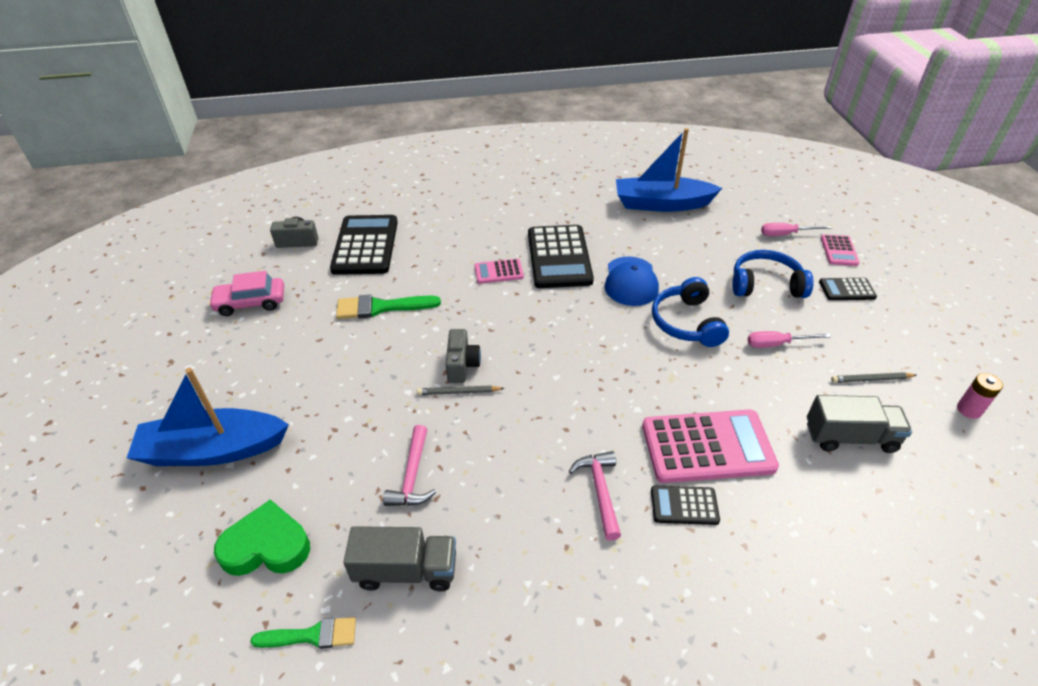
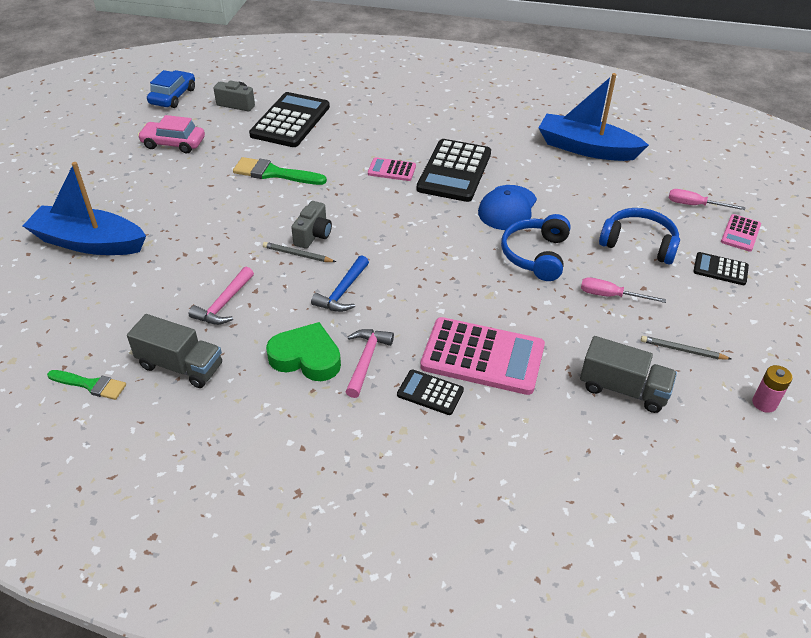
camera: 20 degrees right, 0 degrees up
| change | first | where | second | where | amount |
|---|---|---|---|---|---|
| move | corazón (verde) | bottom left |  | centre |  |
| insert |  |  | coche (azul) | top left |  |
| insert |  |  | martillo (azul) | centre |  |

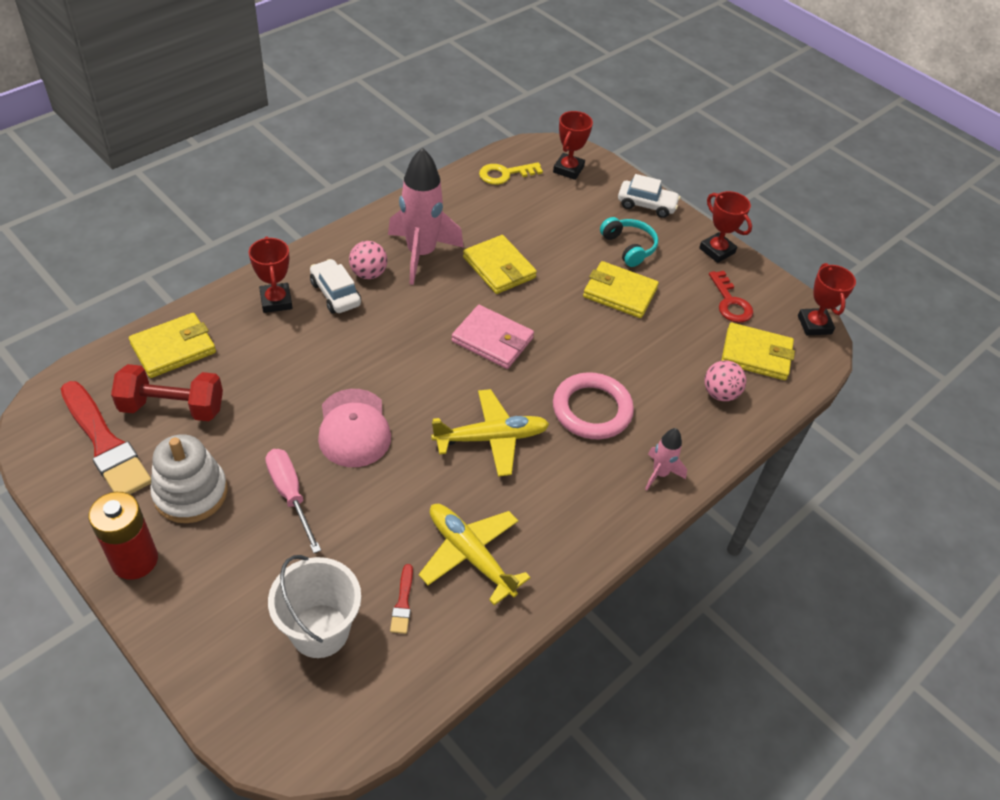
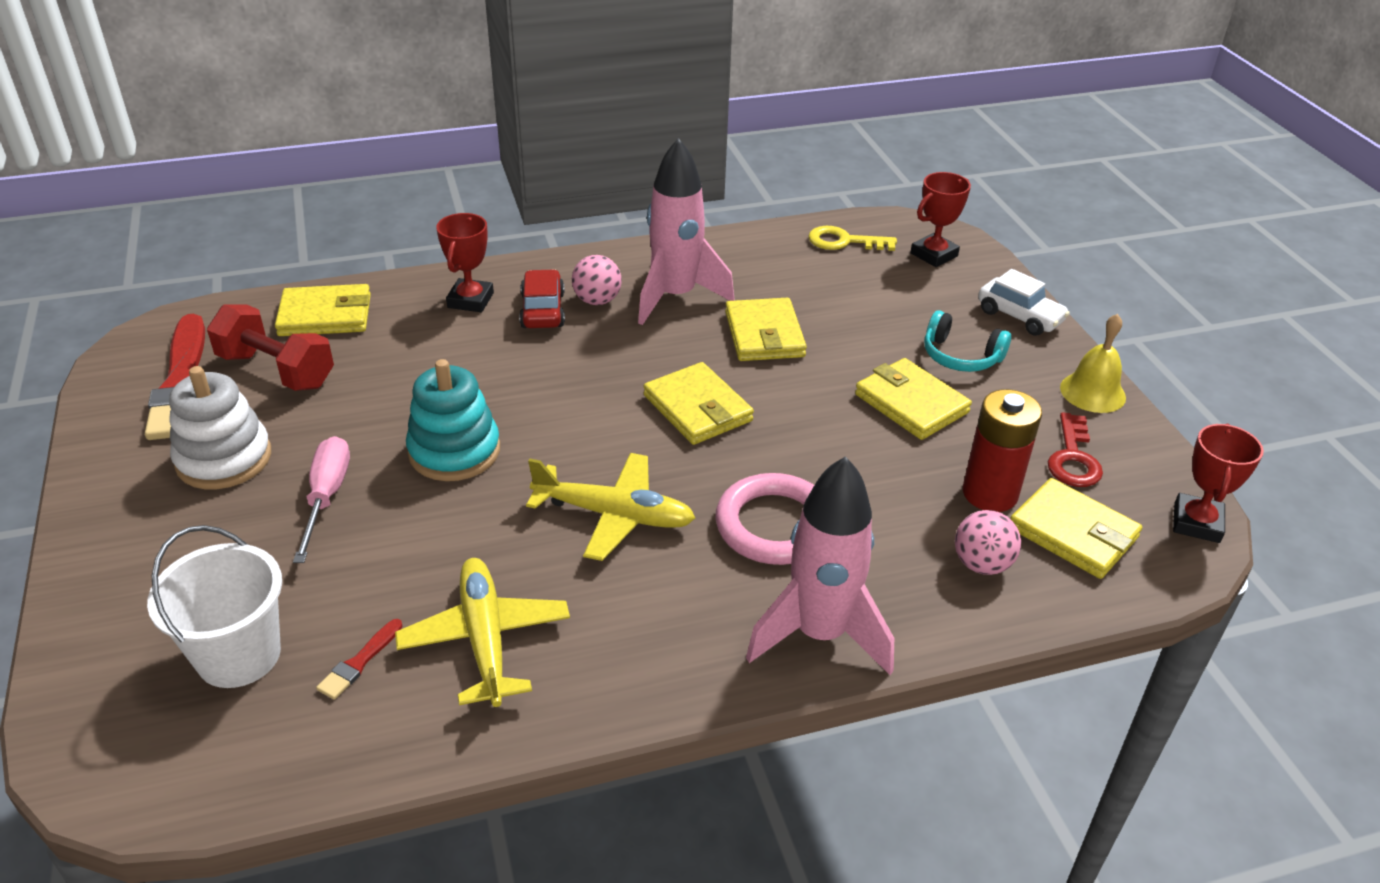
camera: 30 degrees right, 10 degrees down
| change | first | where | second | where | amount |
|---|---|---|---|---|---|
| move | pila (rojo) | bottom left |  | middle right |  |
| recolor | coche (blanco) (1st from left) | centre | coche (rojo) | centre |  |
| replace | gorra (rosa) | centre | juguete apilable (turquesa) | middle left |  |
| recolor | cartera (rosa) | centre | cartera (amarillo) (2nd from left) | centre |  |
| rotate | auriculares (turquesa) | top centre |  | middle right | 120 degrees clockwise |
| resize | cohete (rosa) (2nd from left) | centre |  | centre | x2.01 |
| replace | trofeo (rojo) (3rd from left) | top right | campana (amarillo) | middle right |  |

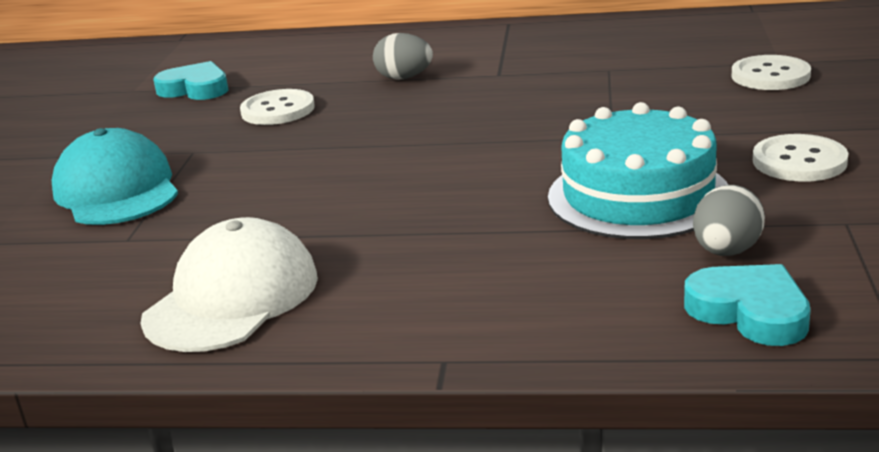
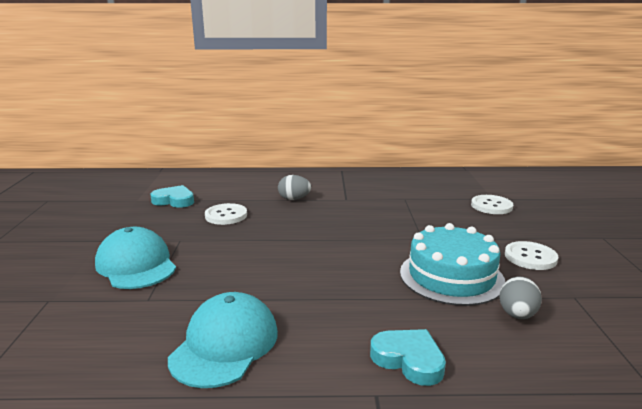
camera: 10 degrees left, 5 degrees down
| change | first | where | second | where | amount |
|---|---|---|---|---|---|
| recolor | gorra (blanco) | middle left | gorra (turquesa) (2nd from left) | bottom centre |  |
| move | corazón (turquesa) (2nd from left) | bottom right |  | bottom centre |  |

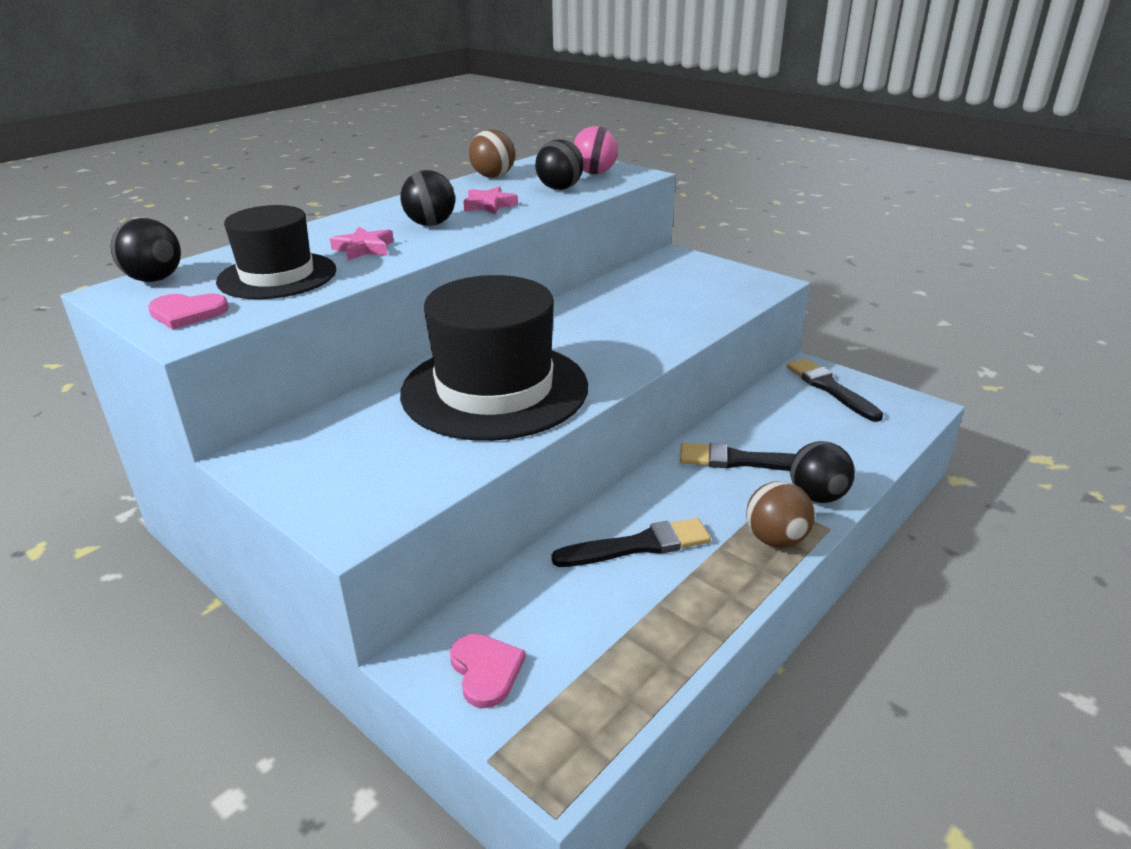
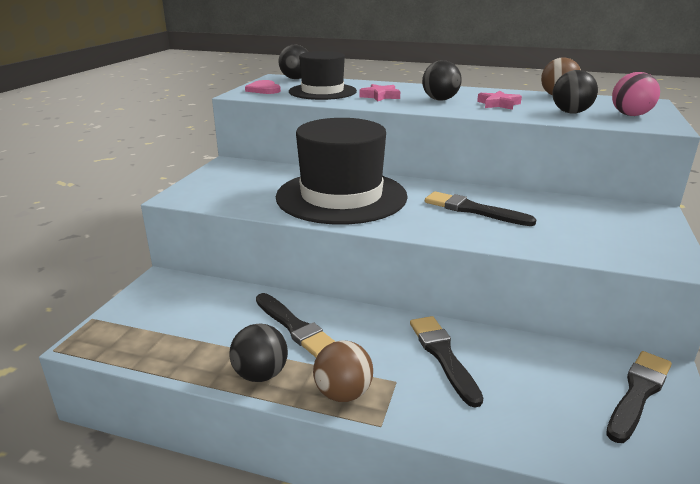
camera: 65 degrees right, 5 degrees down
| change | first | where | second | where | amount |
|---|---|---|---|---|---|
| delete | corazón (rosa) (2nd from left) | bottom centre |  |  |  |
| move | pelota (negro) (4th from left in the first image) | middle right | pelota (negro) (1st from left) | bottom centre |  |
| insert |  |  | pincel (negro) (3rd from left) | middle right |  |

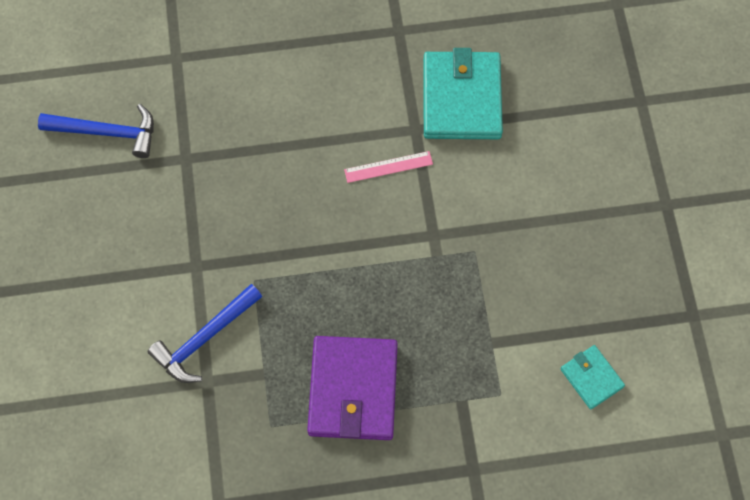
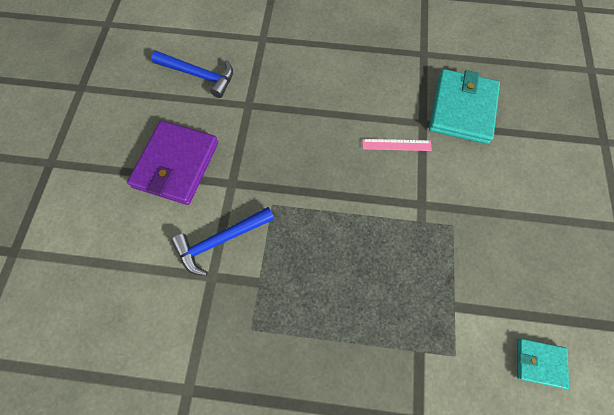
camera: 15 degrees right, 0 degrees up
| change | first | where | second | where | amount |
|---|---|---|---|---|---|
| move | cartera (morado) | bottom centre |  | middle left |  |
| rotate | cartera (turquesa) (2nd from left) | bottom right |  | bottom right | 60 degrees counterclockwise |

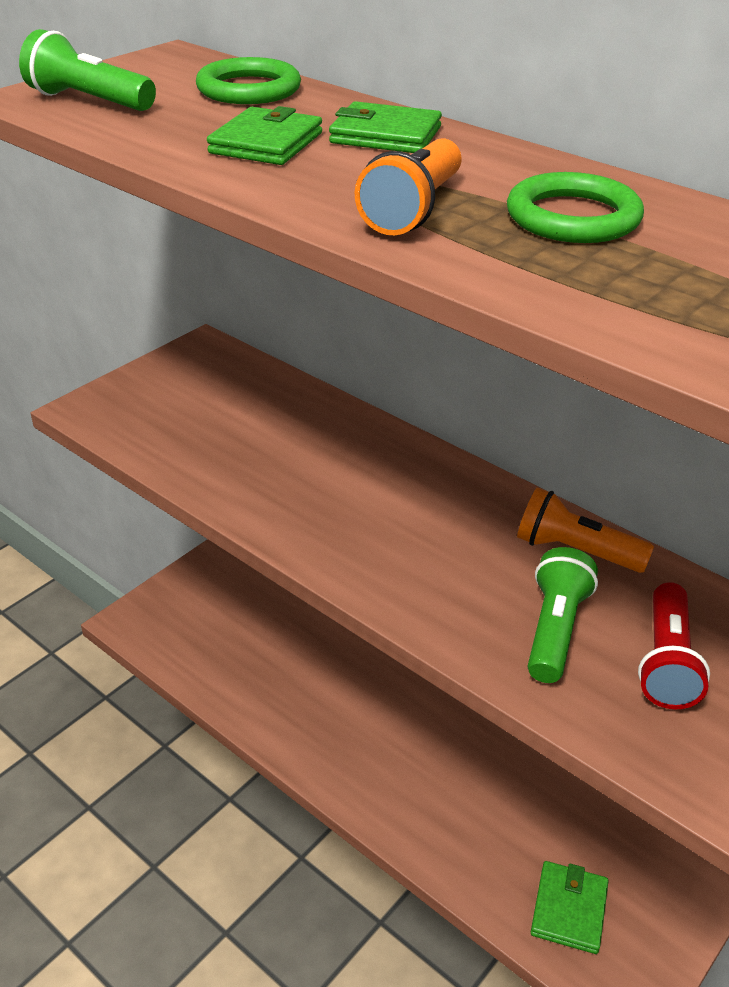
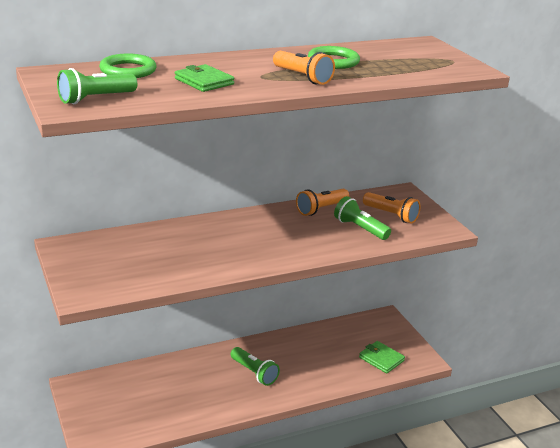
camera: 65 degrees left, 10 degrees down
| change | first | where | second | where | amount |
|---|---|---|---|---|---|
| delete | cartera (verde) (2nd from left) | top centre |  |  |  |
| recolor | lámpara de mano (rojo) | middle right | lámpara de mano (naranja) (3rd from left) | middle right |  |
| insert |  |  | lámpara de mano (verde) (2nd from left) | bottom centre |  |

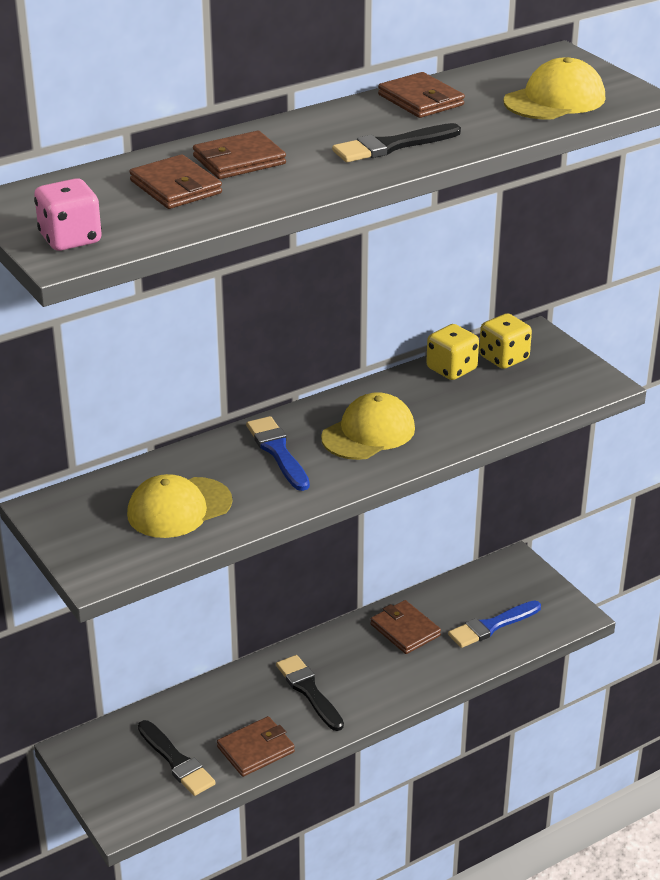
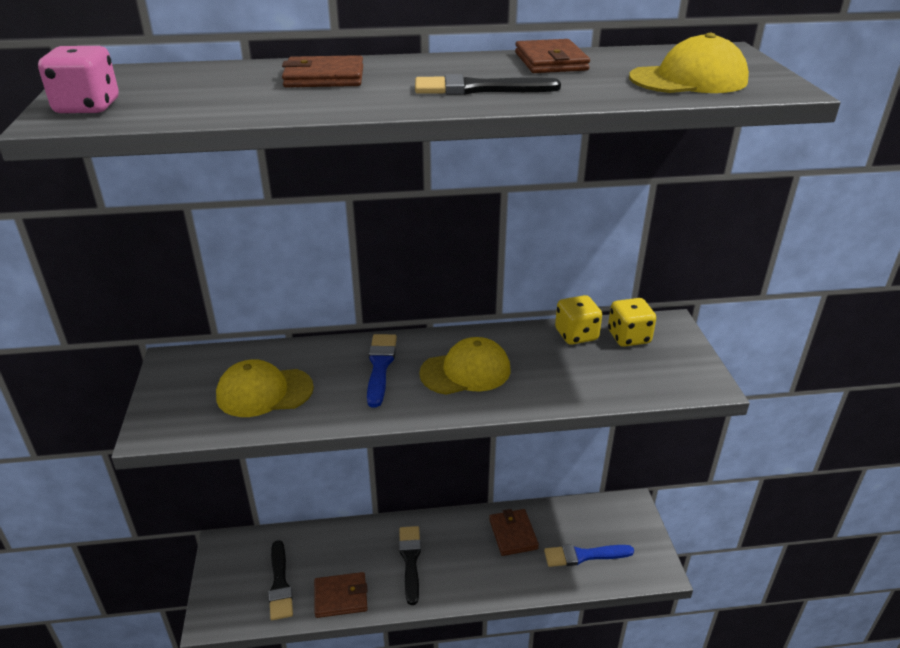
camera: 25 degrees right, 0 degrees up
| change | first | where | second | where | amount |
|---|---|---|---|---|---|
| delete | cartera (marrón) (1st from left) | top left |  |  |  |

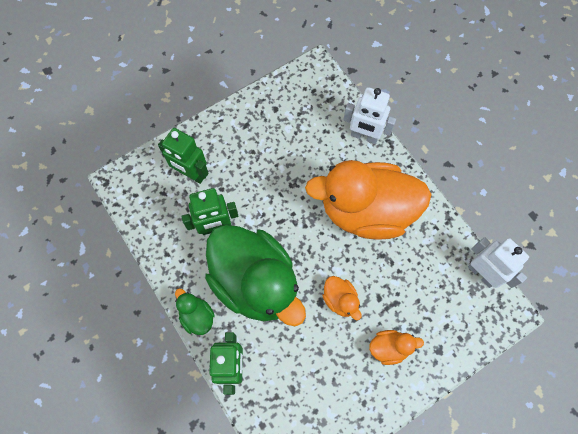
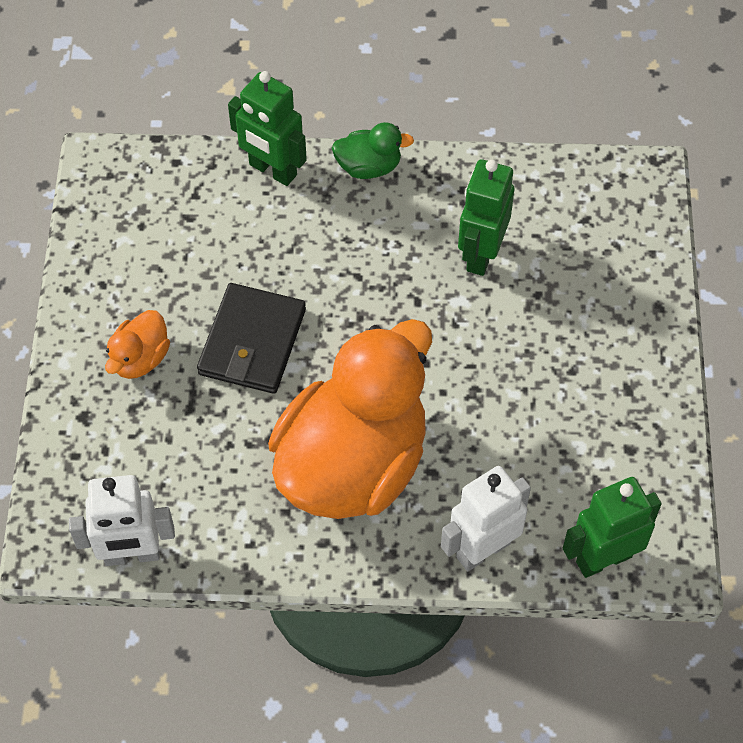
camera: 125 degrees right, 10 degrees down
| change | first | where | second | where | amount |
|---|---|---|---|---|---|
| move | robot (verde) (1st from left in the first image) | middle left | robot (verde) (3rd from left) | bottom right |  |
| delete | pato (verde) (2nd from left) | centre |  |  |  |
| replace | pato (naranja) (1st from left) | bottom centre | cartera (negro) | centre |  |

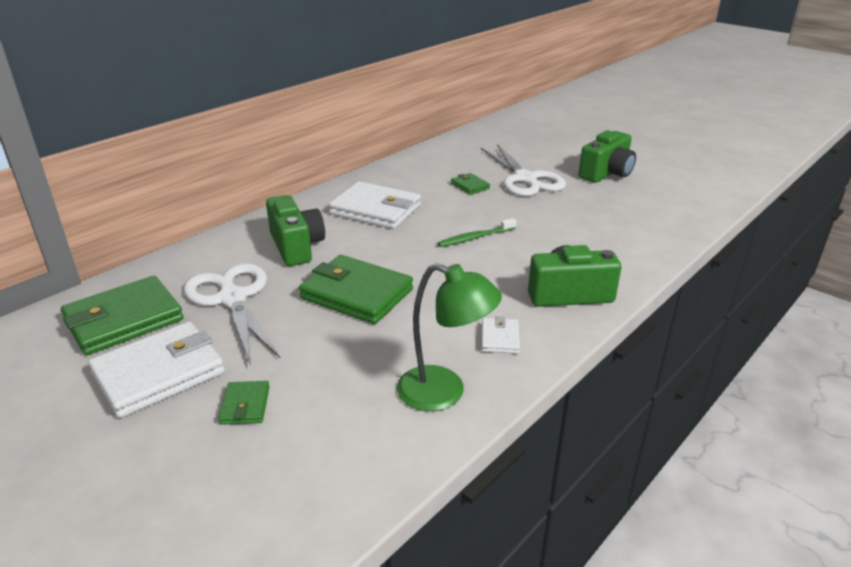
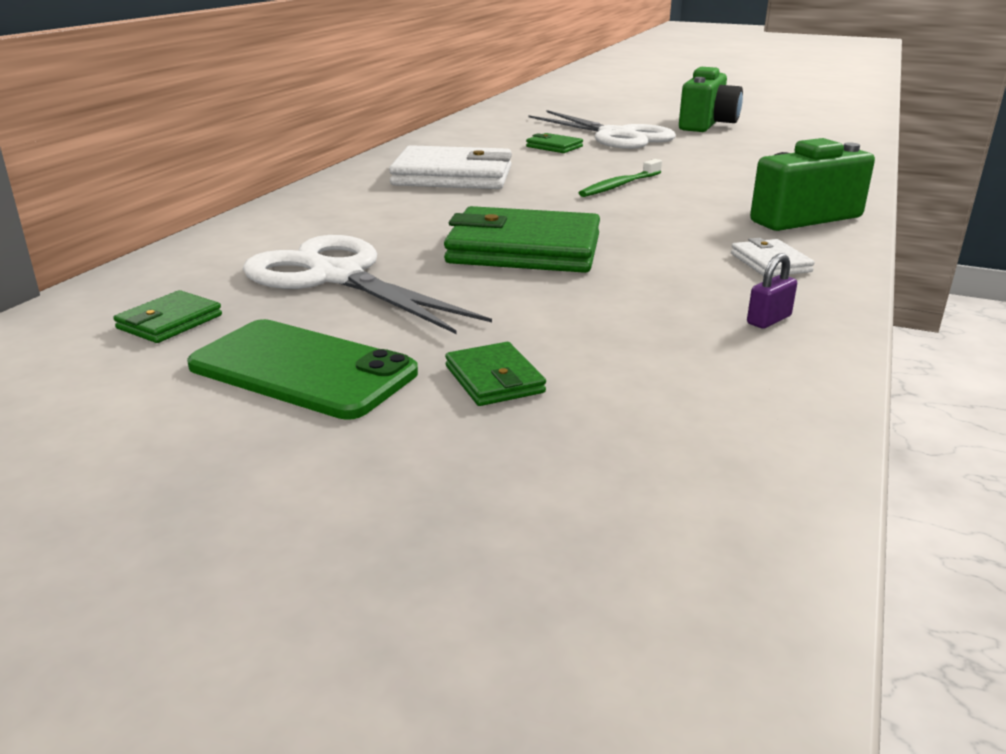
camera: 20 degrees left, 5 degrees down
| change | first | where | second | where | amount |
|---|---|---|---|---|---|
| resize | cartera (verde) (1st from left) | middle left |  | middle left | x0.47 |
| replace | cartera (blanco) (1st from left) | middle left | móvil (verde) | middle left |  |
| delete | cámara (verde) (1st from left) | centre |  |  |  |
| replace | lámpara (verde) | centre | candado (morado) | middle right |  |

